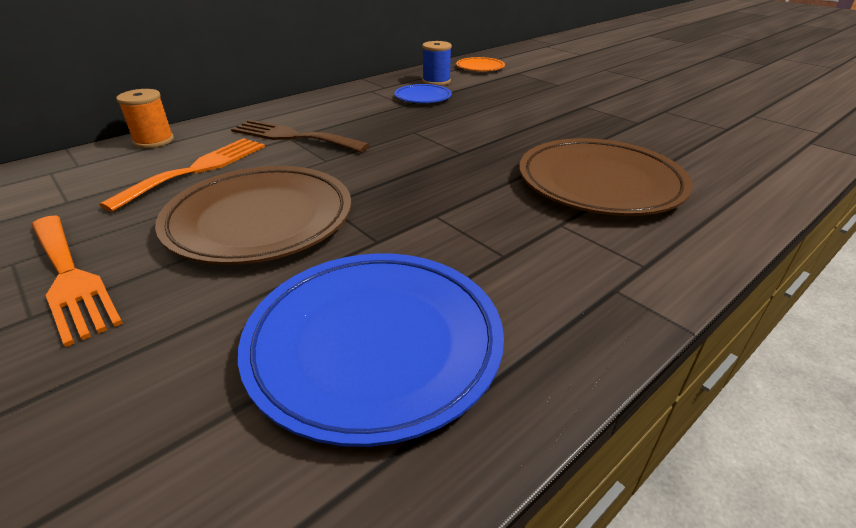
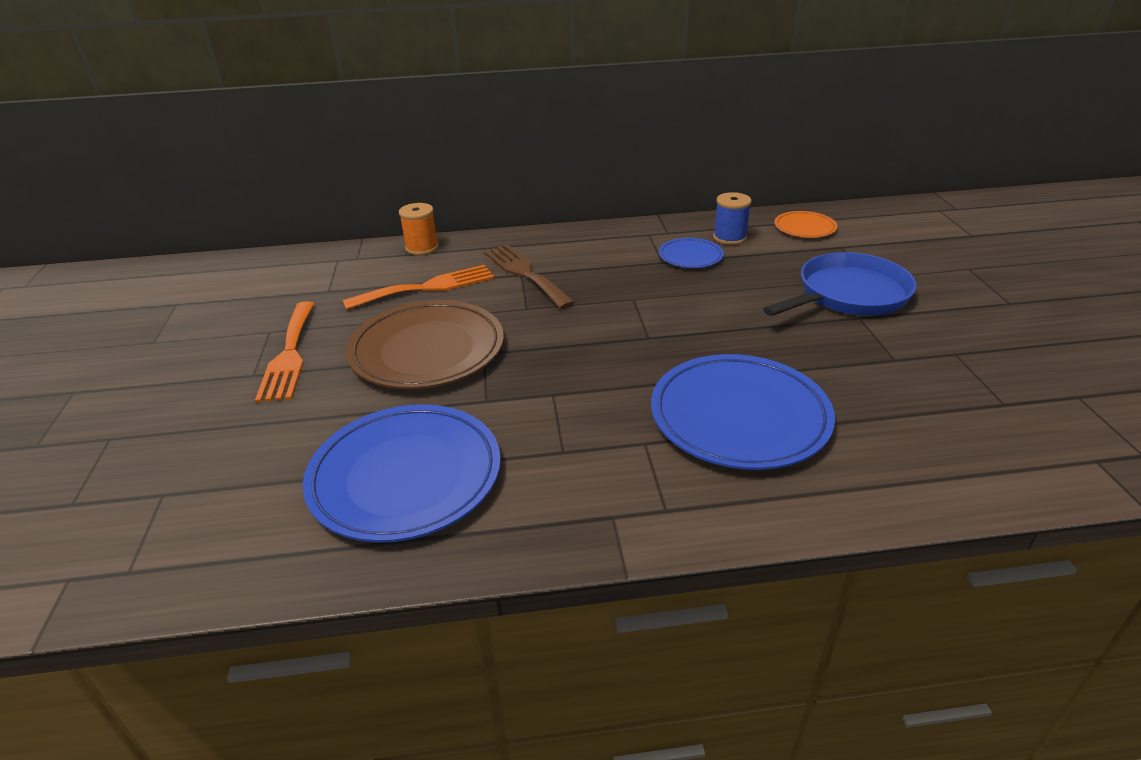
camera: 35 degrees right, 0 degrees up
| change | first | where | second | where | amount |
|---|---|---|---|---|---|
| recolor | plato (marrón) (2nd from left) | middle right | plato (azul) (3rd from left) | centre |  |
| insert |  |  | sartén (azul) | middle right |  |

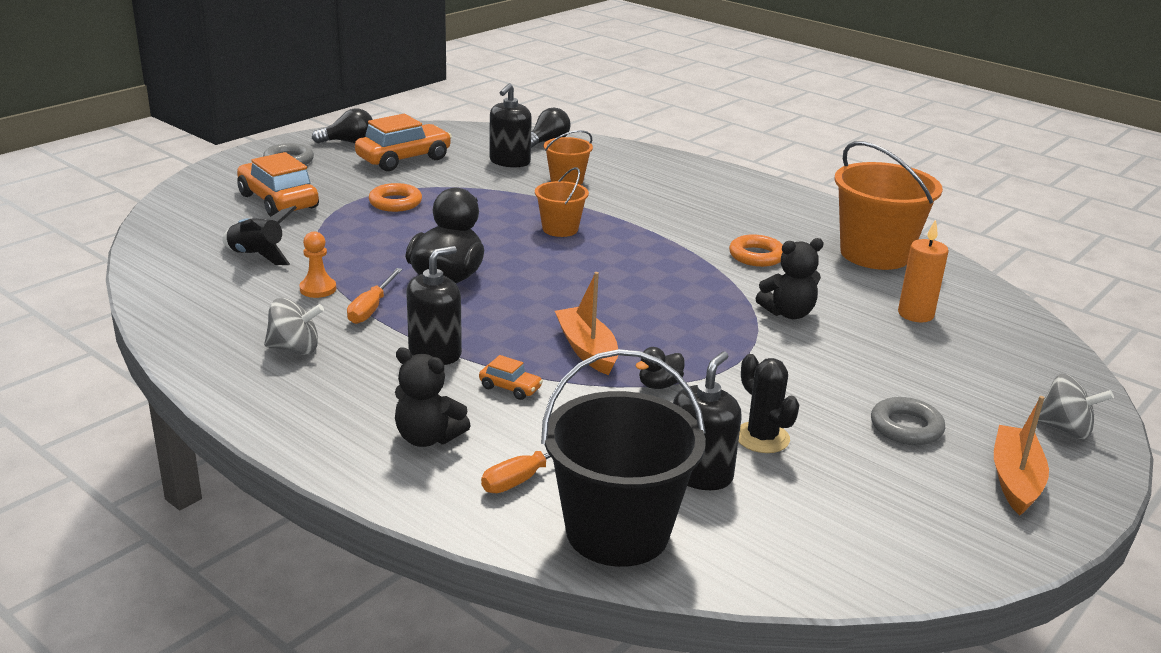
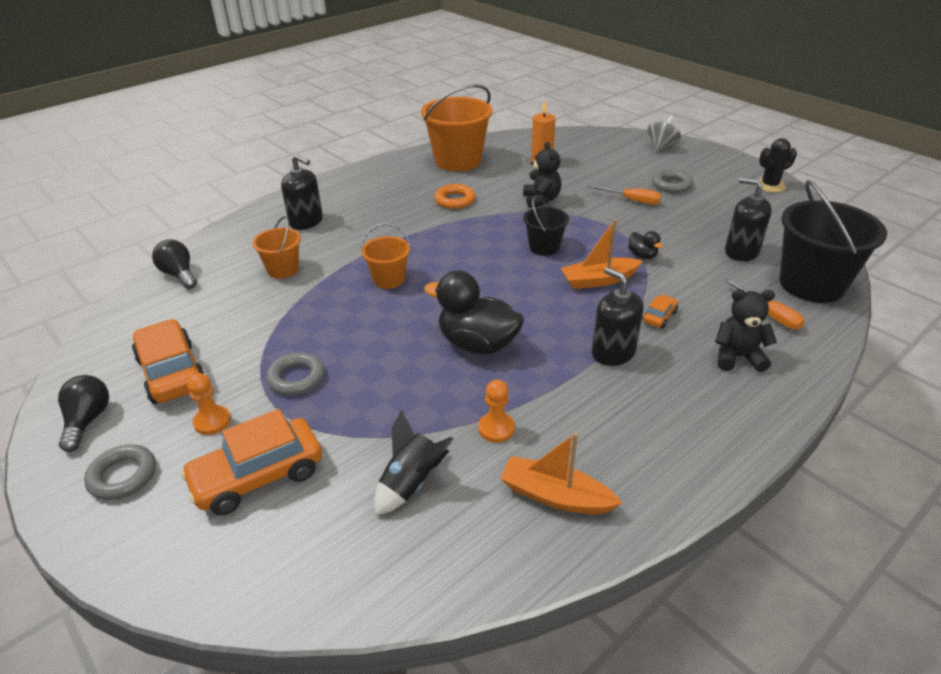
camera: 80 degrees left, 10 degrees up
| change | first | where | second | where | amount |
|---|---|---|---|---|---|
| delete | peonza (gris) (1st from left) | middle left |  |  |  |
| move | destornillador (naranja) (1st from left) | middle left |  | top centre |  |
| recolor | anillo (naranja) (1st from left) | top centre | anillo (gris) (2nd from left) | middle left |  |
| rotate | osito (negro) (1st from left in the first image) | centre | osito (negro) (2nd from left) | middle right | 120 degrees counterclockwise |
| move | dispensador de jabón (negro) (2nd from left in the first image) | top centre | dispensador de jabón (negro) (1st from left) | top left |  |
| move | cactus (negro) | centre |  | top right |  |
| move | barco (naranja) (2nd from left in the first image) | bottom right | barco (naranja) (1st from left) | bottom centre |  |
| insert |  |  | peón (naranja) (1st from left) | middle left |  |
| insert |  |  | balde (negro) (1st from left) | centre |  |

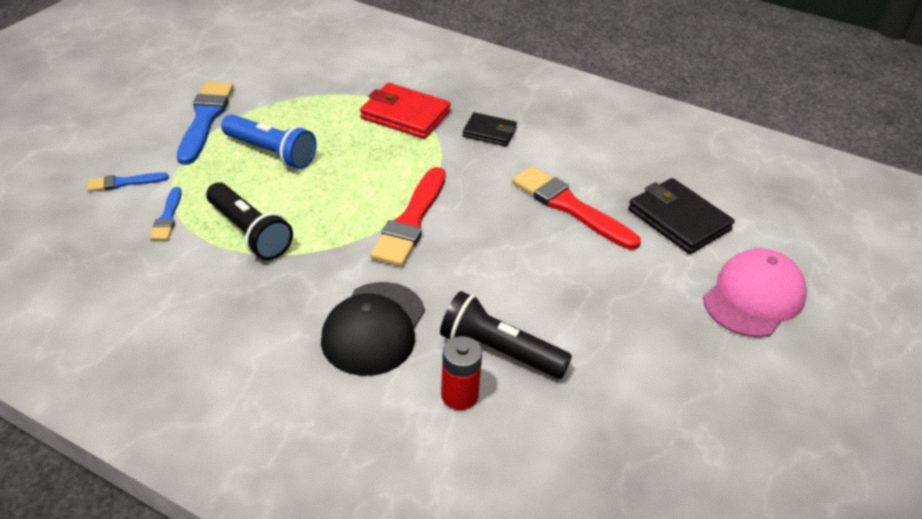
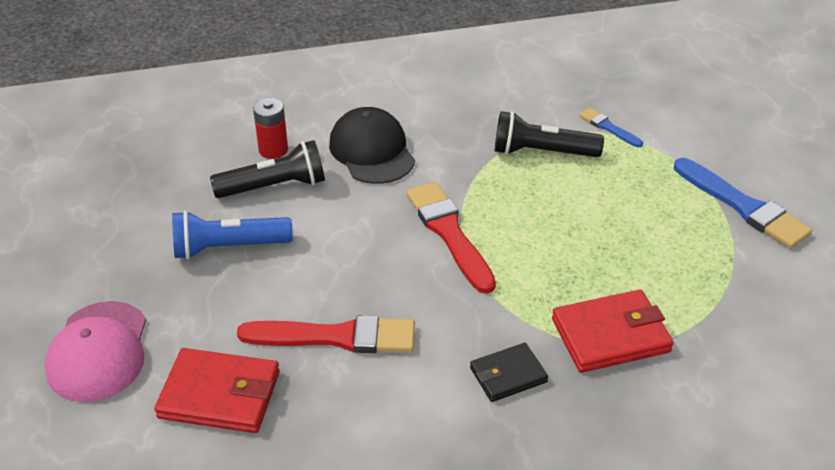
camera: 140 degrees right, 0 degrees up
| change | first | where | second | where | amount |
|---|---|---|---|---|---|
| delete | pincel (azul) (1st from left) | middle left |  |  |  |
| move | lámpara de mano (azul) | top left |  | middle left |  |
| recolor | cartera (negro) (2nd from left) | middle right | cartera (rojo) (1st from left) | bottom left |  |

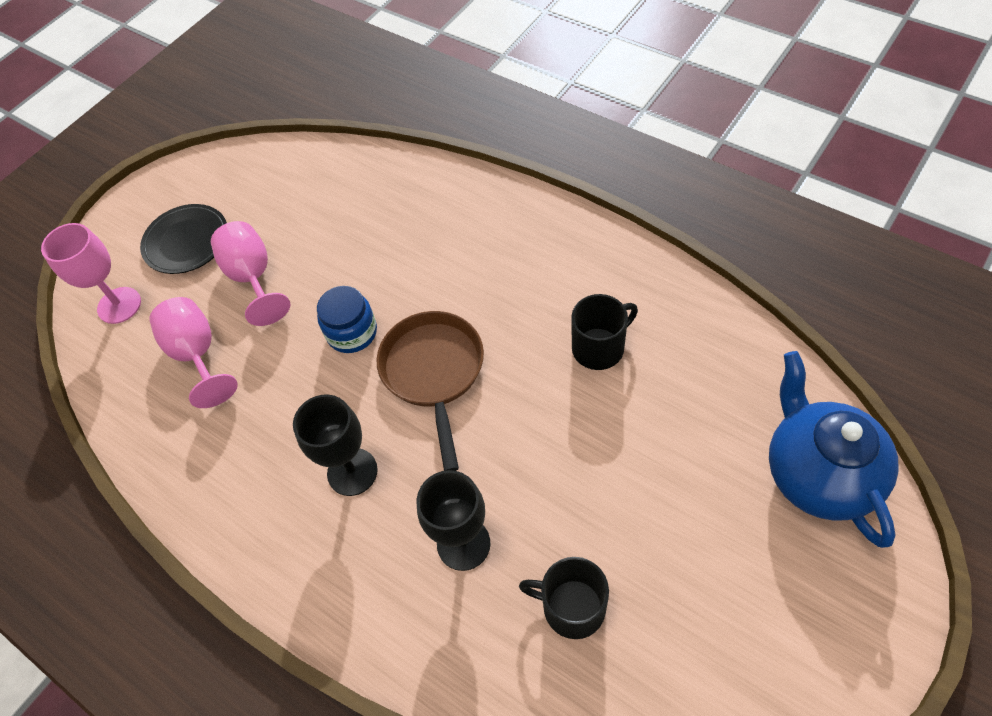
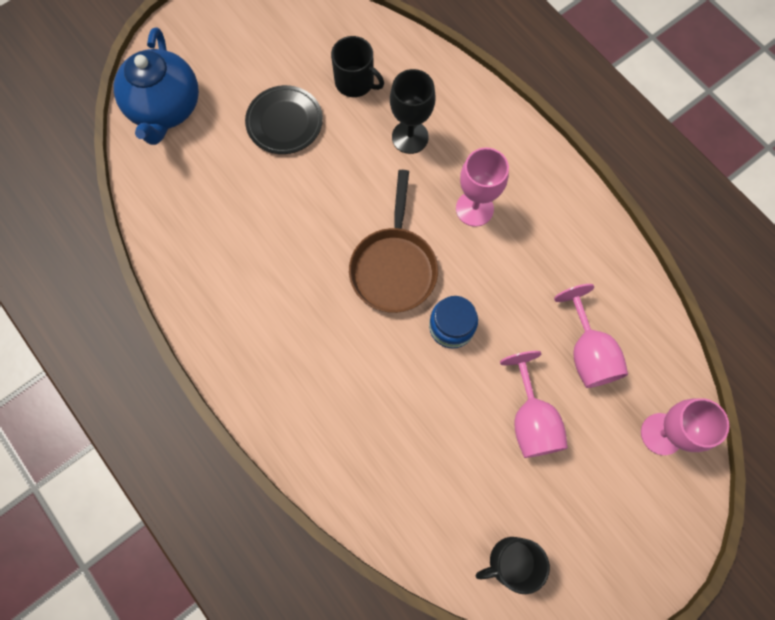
camera: 170 degrees left, 15 degrees up
| change | first | where | second | where | amount |
|---|---|---|---|---|---|
| move | plato (negro) | middle left |  | top centre |  |
| recolor | copa (negro) (1st from left) | centre | copa (rosa) (1st from left) | top centre |  |
| move | taza (negro) (2nd from left) | centre |  | bottom centre |  |

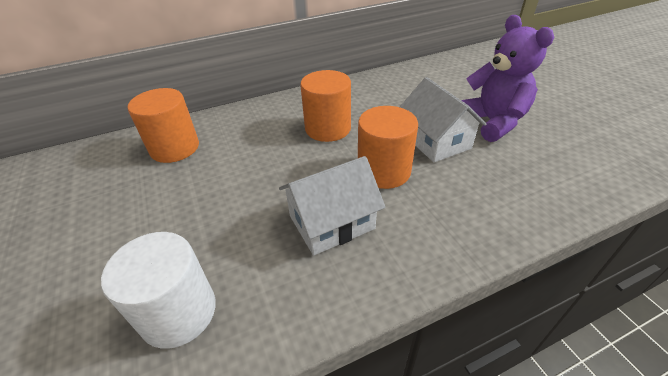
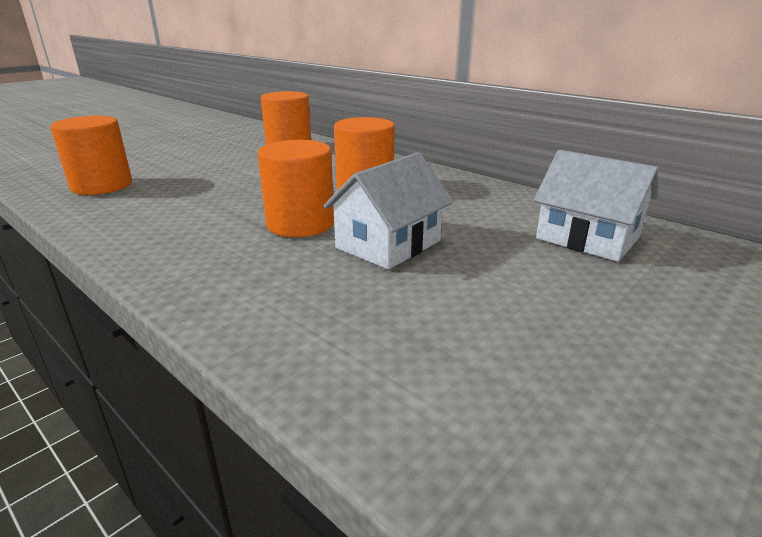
camera: 65 degrees right, 15 degrees down
| change | first | where | second | where | amount |
|---|---|---|---|---|---|
| recolor | cilindro (blanco) | bottom left | cilindro (naranja) (1st from left) | top left |  |
| move | casa (blanco) (1st from left in the first image) | centre | casa (blanco) (2nd from left) | middle right |  |
| delete | osito (morado) | top right |  |  |  |

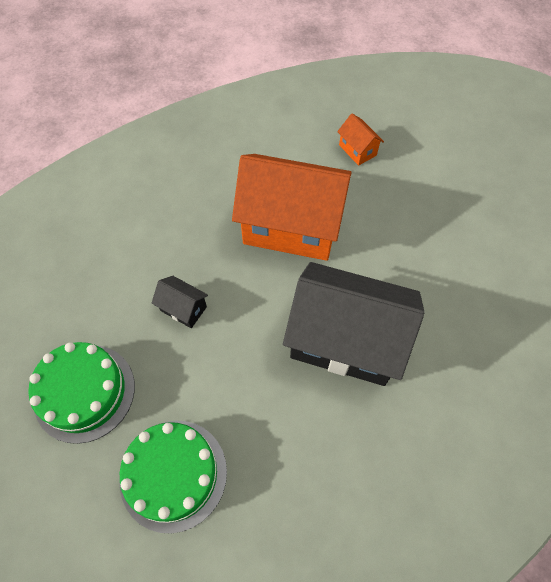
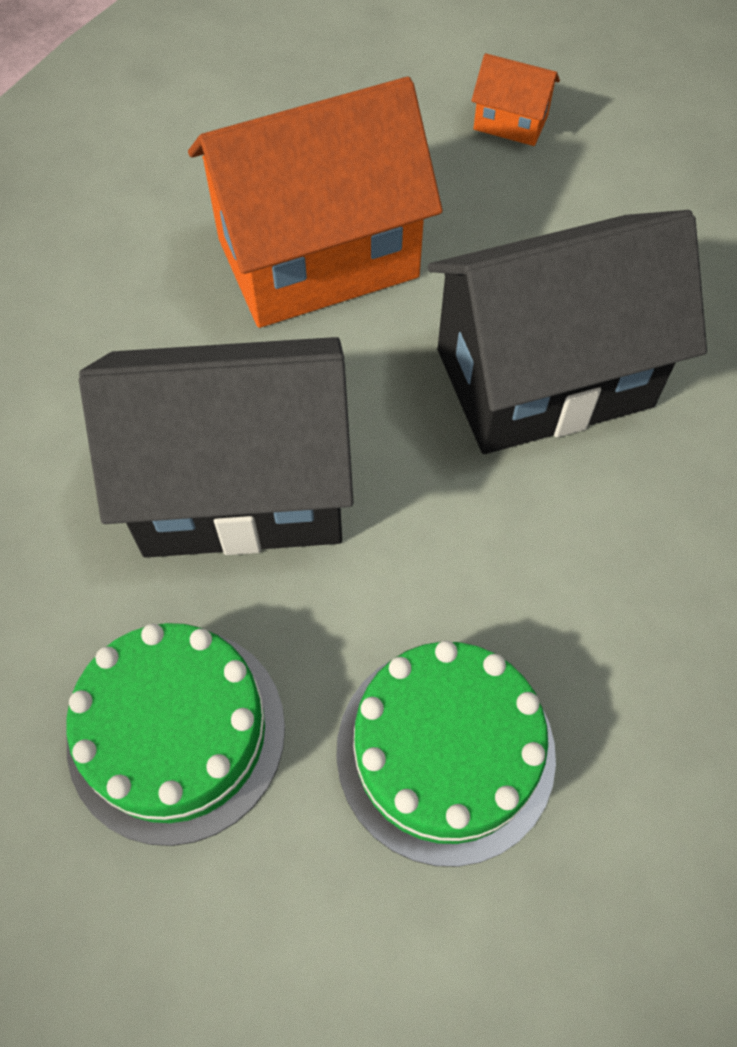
camera: 35 degrees left, 0 degrees up
| change | first | where | second | where | amount |
|---|---|---|---|---|---|
| resize | casa (negro) (1st from left) | middle left |  | middle left | x2.44 |
| move | casa (naranja) (2nd from left) | top centre |  | top right |  |

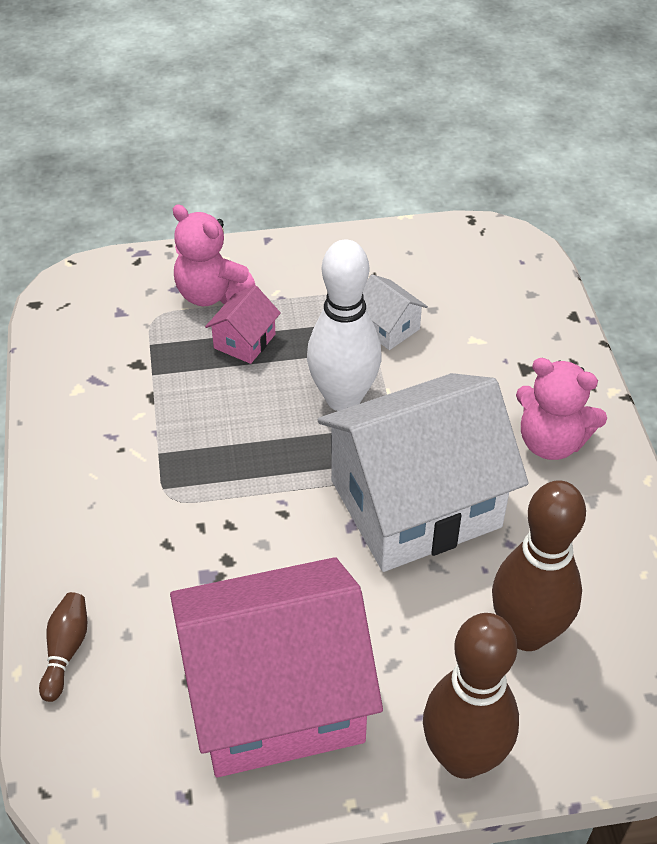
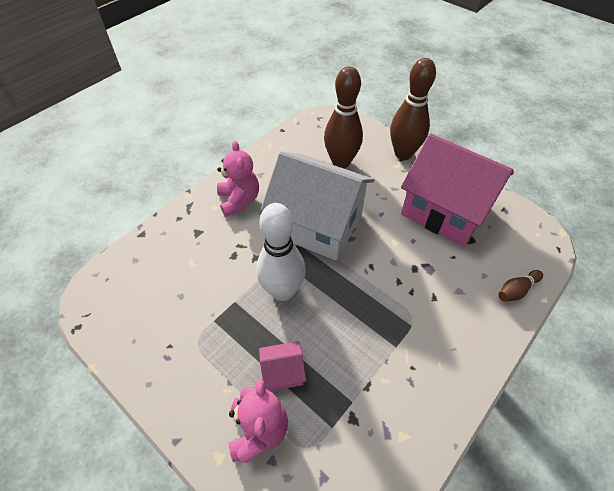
camera: 130 degrees left, 5 degrees up
| change | first | where | second | where | amount |
|---|---|---|---|---|---|
| delete | casa (blanco) (1st from left) | centre |  |  |  |

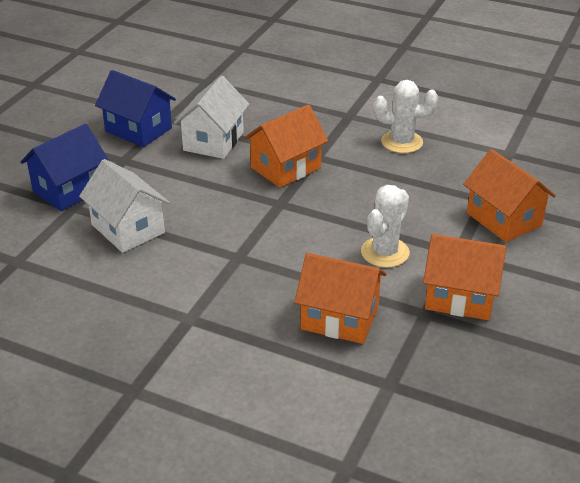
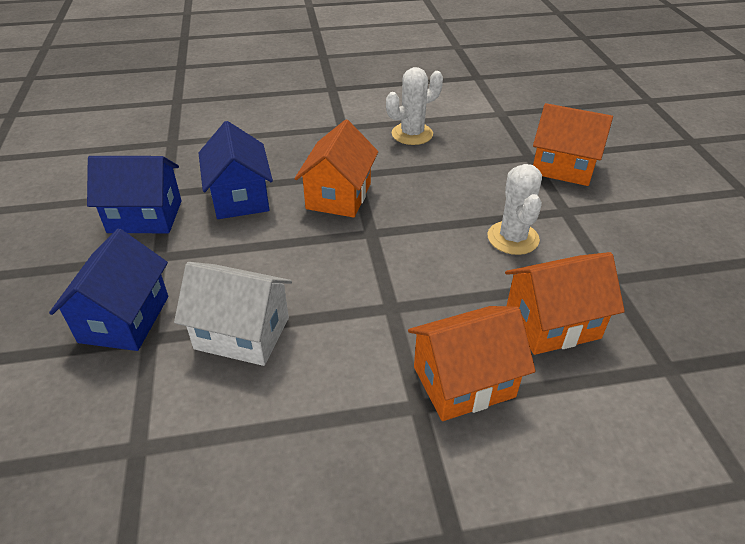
camera: 35 degrees left, 5 degrees up
| change | first | where | second | where | amount |
|---|---|---|---|---|---|
| recolor | casa (blanco) (2nd from left) | top centre | casa (azul) (3rd from left) | top left |  |
| move | casa (naranja) (3rd from left in the first image) | middle right | casa (naranja) (2nd from left) | bottom centre |  |

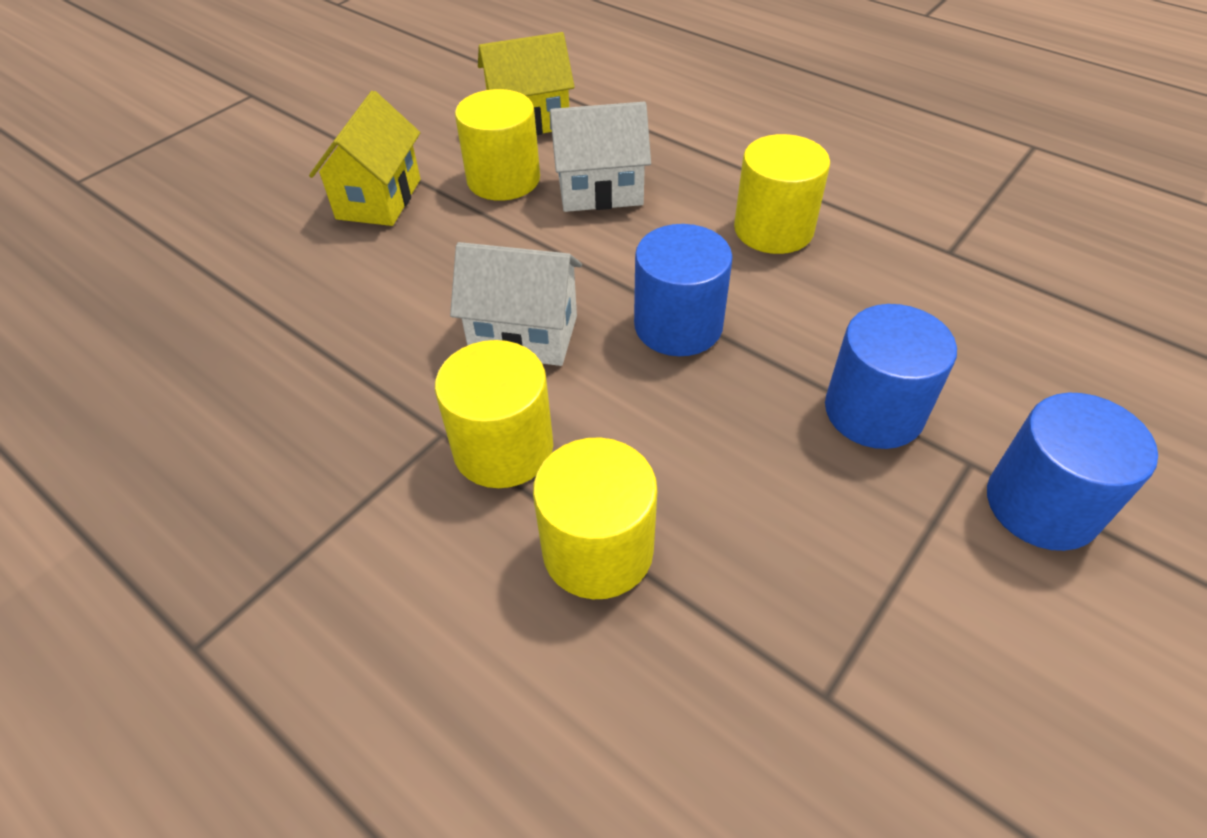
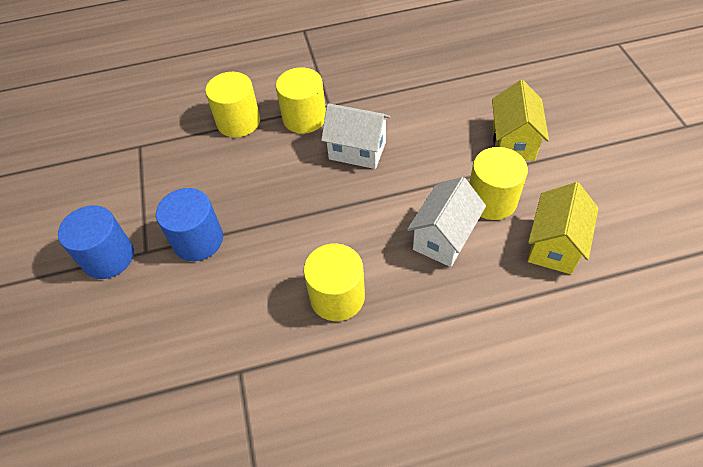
camera: 130 degrees right, 5 degrees up
| change | first | where | second | where | amount |
|---|---|---|---|---|---|
| rotate | casa (amarillo) (1st from left) | top left |  | top right | 45 degrees clockwise |
| rotate | casa (blanco) (1st from left) | centre |  | top centre | 60 degrees clockwise |
| delete | cilindro (azul) (1st from left) | centre |  |  |  |

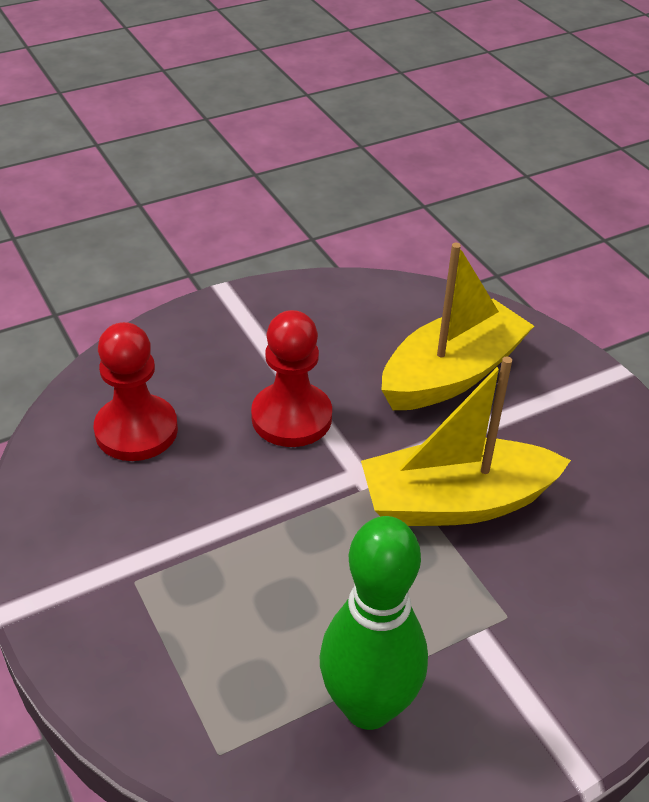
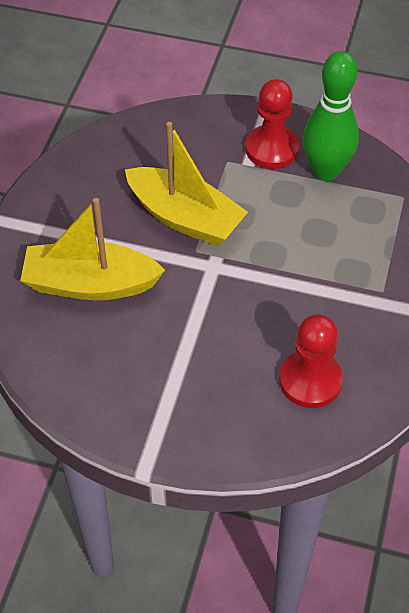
camera: 135 degrees left, 10 degrees up
| change | first | where | second | where | amount |
|---|---|---|---|---|---|
| move | peón (rojo) (2nd from left in the first image) | centre | peón (rojo) (1st from left) | top centre |  |

